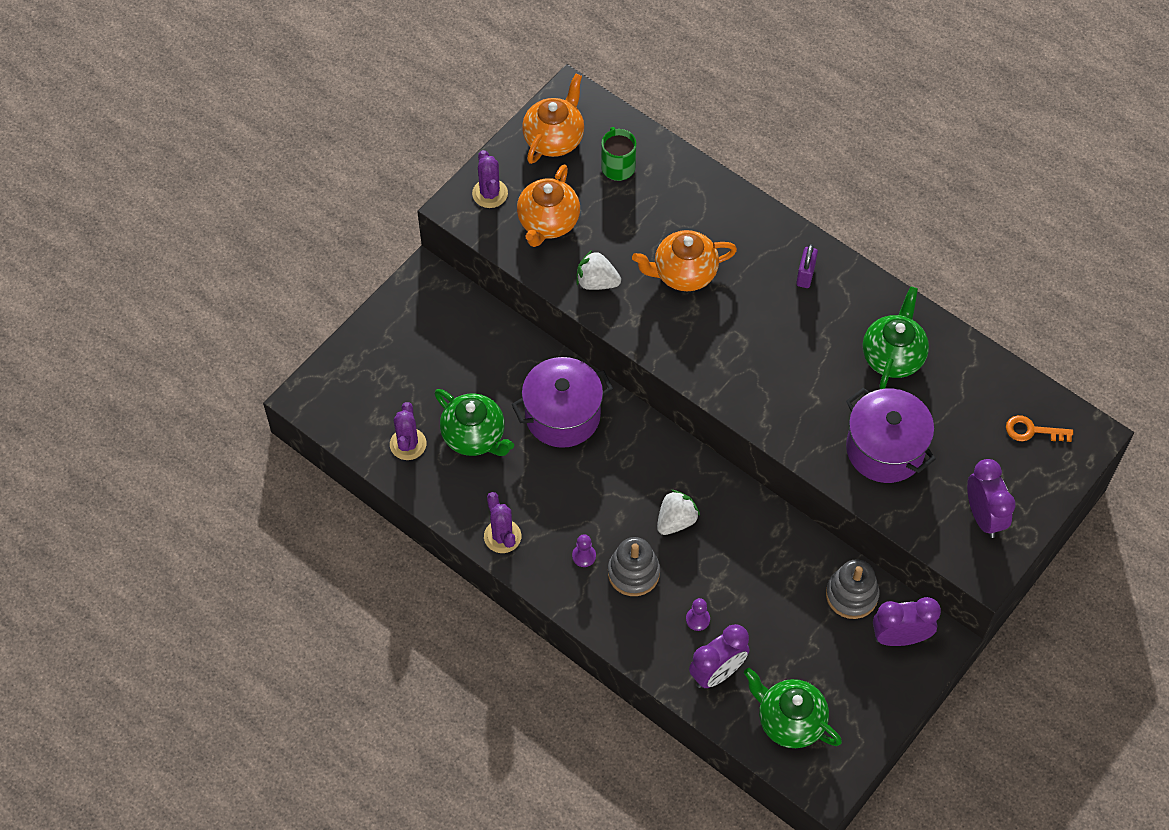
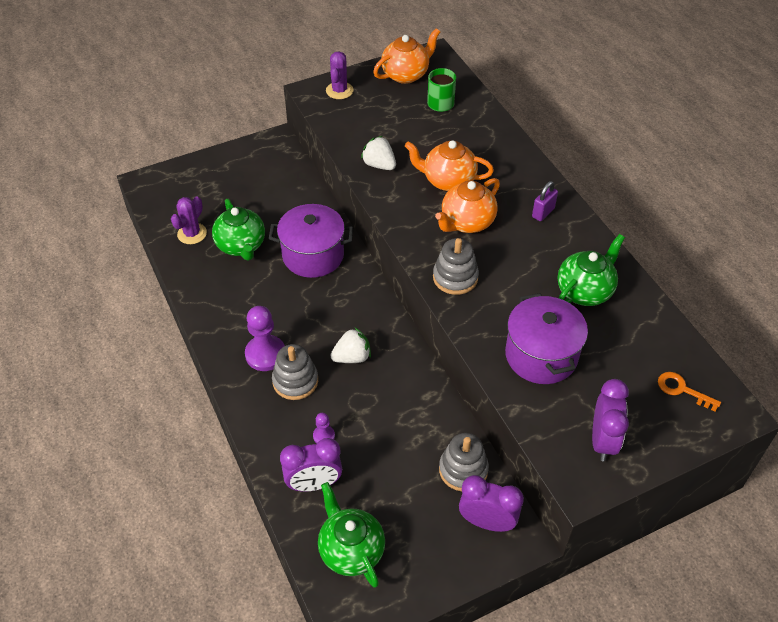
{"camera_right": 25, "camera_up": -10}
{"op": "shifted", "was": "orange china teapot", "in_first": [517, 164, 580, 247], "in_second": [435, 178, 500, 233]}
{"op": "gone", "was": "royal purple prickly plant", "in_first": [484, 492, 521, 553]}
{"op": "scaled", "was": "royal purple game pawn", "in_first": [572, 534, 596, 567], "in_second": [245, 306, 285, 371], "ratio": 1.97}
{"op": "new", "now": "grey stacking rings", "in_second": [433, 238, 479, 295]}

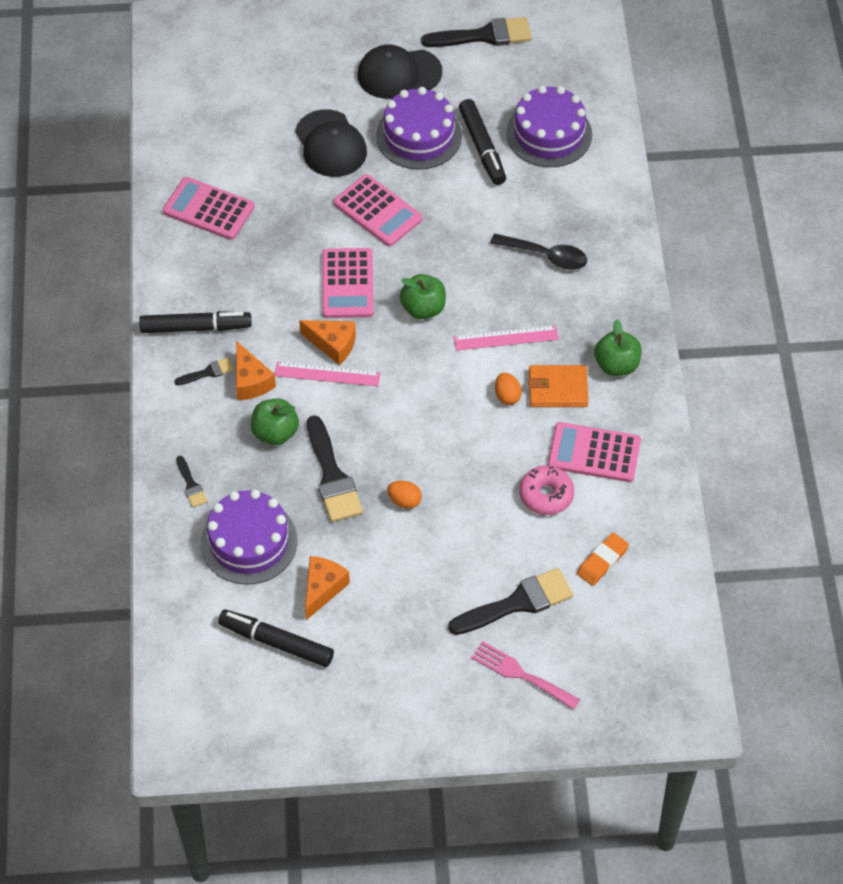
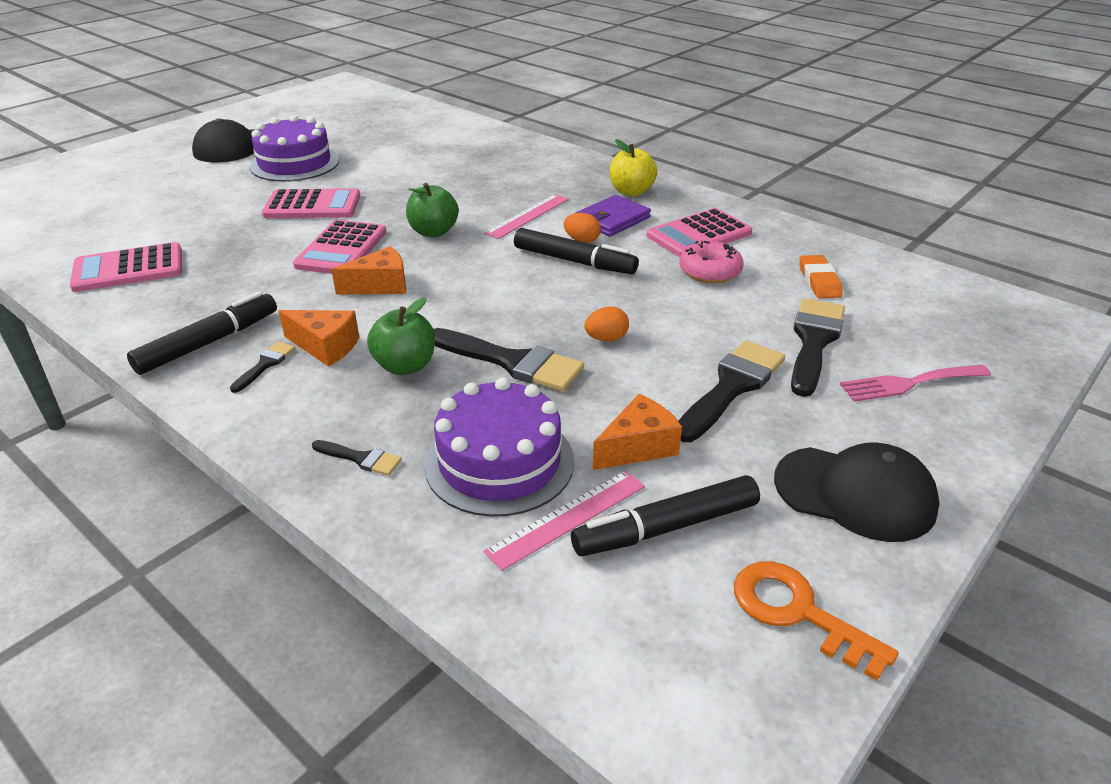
{"camera_right": -45, "camera_up": -20}
{"op": "shifted", "was": "ebony paintbrush", "in_first": [421, 17, 532, 47], "in_second": [678, 340, 785, 442]}
{"op": "gone", "was": "royal purple layer cake", "in_first": [506, 86, 592, 167]}
{"op": "shifted", "was": "ebony marker", "in_first": [459, 99, 506, 185], "in_second": [514, 228, 639, 274]}
{"op": "shifted", "was": "ebony peaked cap", "in_first": [295, 109, 367, 177], "in_second": [774, 443, 940, 542]}
{"op": "gone", "was": "ebony spoon", "in_first": [491, 234, 587, 270]}
{"op": "rotated", "was": "rosy calculator", "in_first": [322, 248, 374, 318], "in_second": [293, 220, 387, 274], "clockwise": 60}
{"op": "repainted", "was": "leaf-green apple", "now": "golden apple", "in_first": [594, 319, 642, 376], "in_second": [610, 139, 658, 196]}
{"op": "shifted", "was": "rosy ruler", "in_first": [275, 361, 381, 386], "in_second": [484, 470, 645, 571]}
{"op": "repainted", "was": "orange card wallet", "now": "royal purple card wallet", "in_first": [528, 365, 588, 407], "in_second": [576, 195, 651, 237]}
{"op": "rotated", "was": "orange cheese", "in_first": [305, 556, 350, 620], "in_second": [593, 394, 682, 470], "clockwise": 75}
{"op": "new", "now": "orange key", "in_second": [734, 561, 899, 681]}

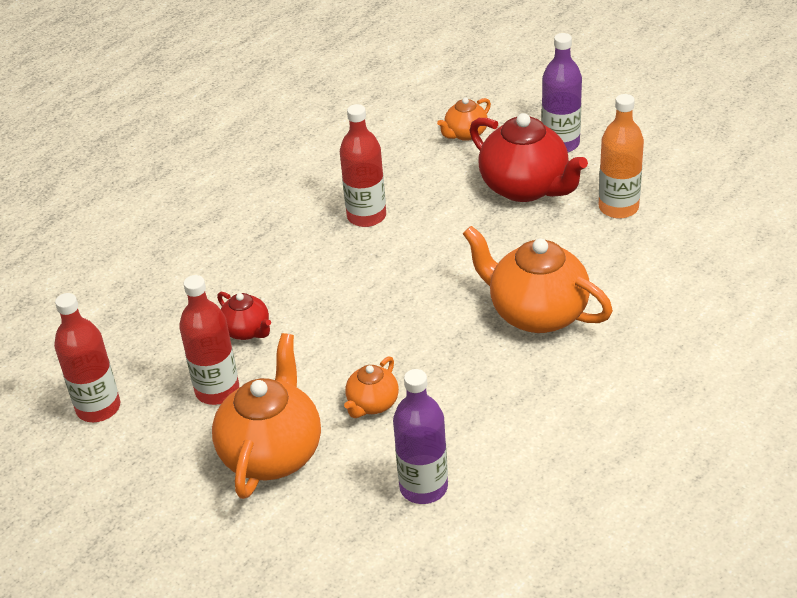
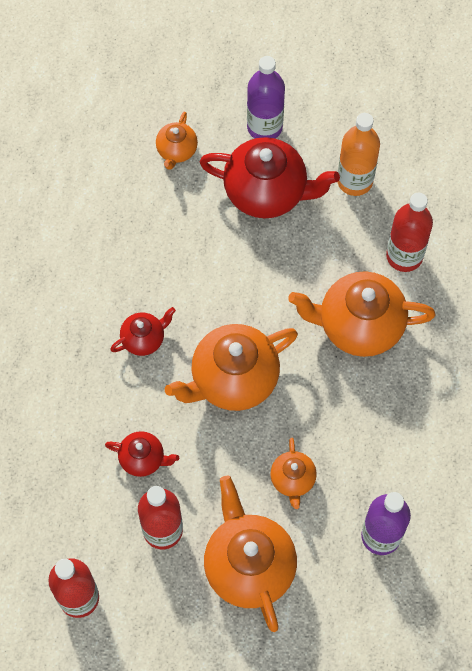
{"camera_right": -35, "camera_up": 25}
{"op": "shifted", "was": "crimson drink bottle", "in_first": [340, 104, 386, 227], "in_second": [386, 192, 433, 272]}
{"op": "new", "now": "crimson china teapot", "in_second": [110, 307, 176, 356]}
{"op": "new", "now": "orange china teapot", "in_second": [165, 324, 298, 411]}

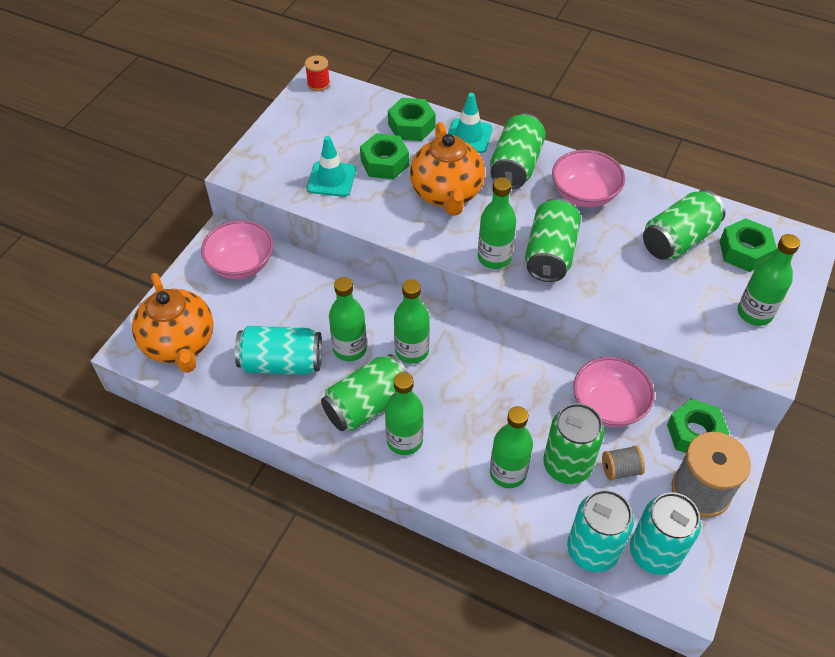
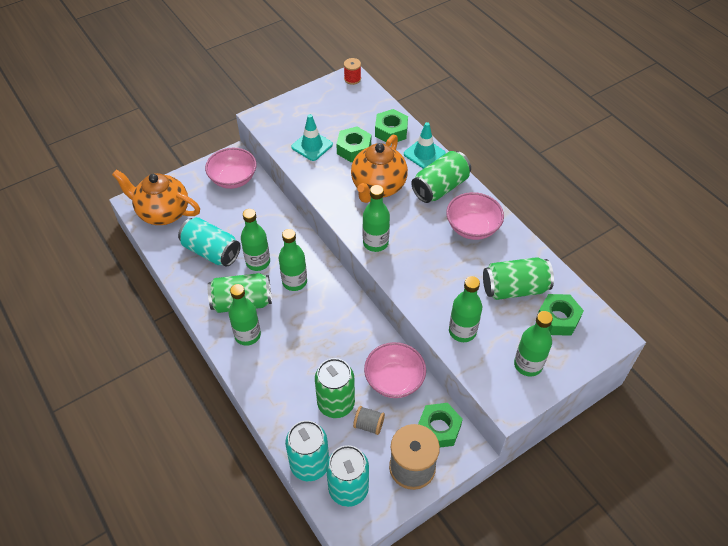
{"camera_right": 30, "camera_up": 0}
{"op": "gone", "was": "leaf-green can", "in_first": [525, 198, 581, 282]}
{"op": "rotated", "was": "orange china teapot", "in_first": [132, 273, 213, 373], "in_second": [112, 170, 200, 225], "clockwise": 105}
{"op": "shifted", "was": "leaf-green drink bottle", "in_first": [490, 406, 533, 488], "in_second": [449, 276, 482, 342]}

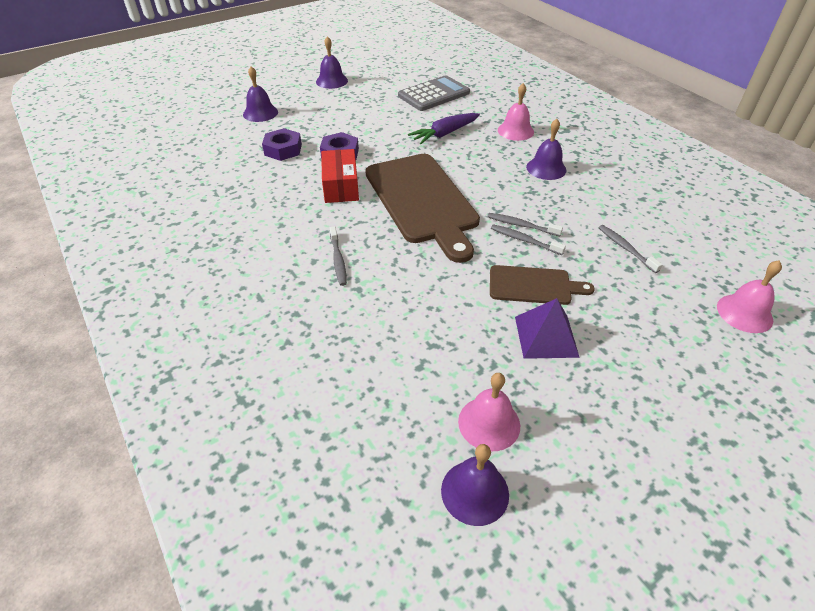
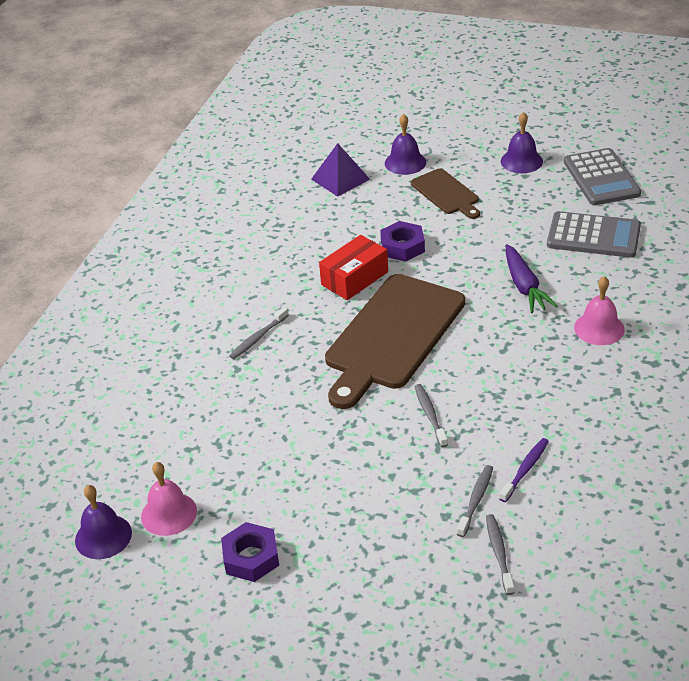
{"camera_right": 55, "camera_up": -5}
{"op": "rotated", "was": "royal purple root vegetable", "in_first": [408, 113, 480, 144], "in_second": [506, 244, 558, 313], "clockwise": -120}
{"op": "gone", "was": "royal purple hand bell", "in_first": [526, 119, 566, 180]}
{"op": "shifted", "was": "royal purple nut", "in_first": [262, 128, 302, 161], "in_second": [221, 522, 279, 582]}
{"op": "shifted", "was": "grey dental brush", "in_first": [491, 224, 566, 255], "in_second": [486, 514, 515, 595]}
{"op": "gone", "was": "rosy hand bell", "in_first": [717, 260, 782, 333]}
{"op": "shifted", "was": "dark brown cutting board", "in_first": [490, 265, 595, 305], "in_second": [411, 168, 480, 219]}
{"op": "shifted", "was": "royal purple solid pyramid", "in_first": [515, 298, 580, 359], "in_second": [311, 143, 370, 197]}
{"op": "new", "now": "grey calculator", "in_second": [564, 148, 641, 205]}
{"op": "new", "now": "royal purple dental brush", "in_second": [499, 438, 549, 502]}

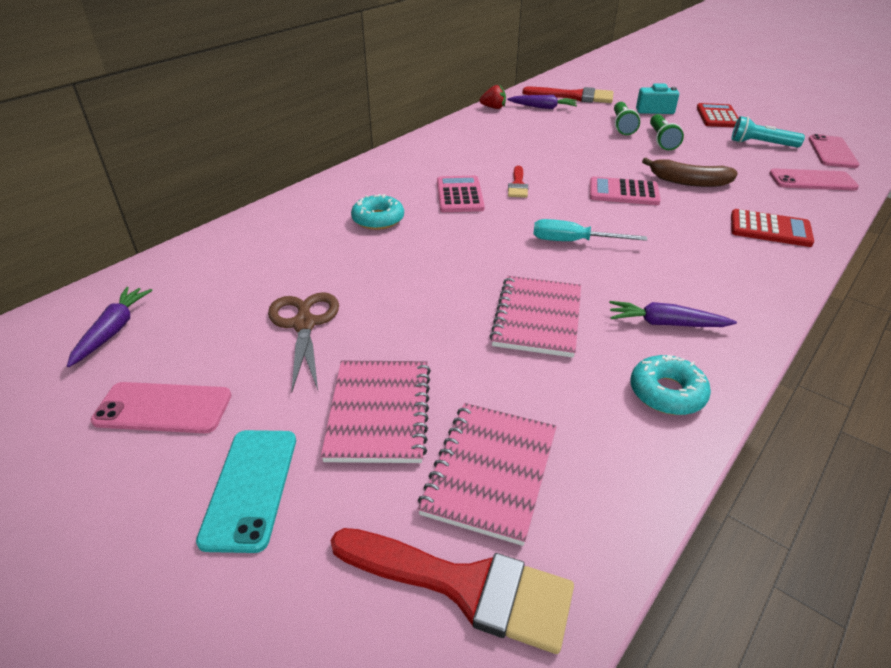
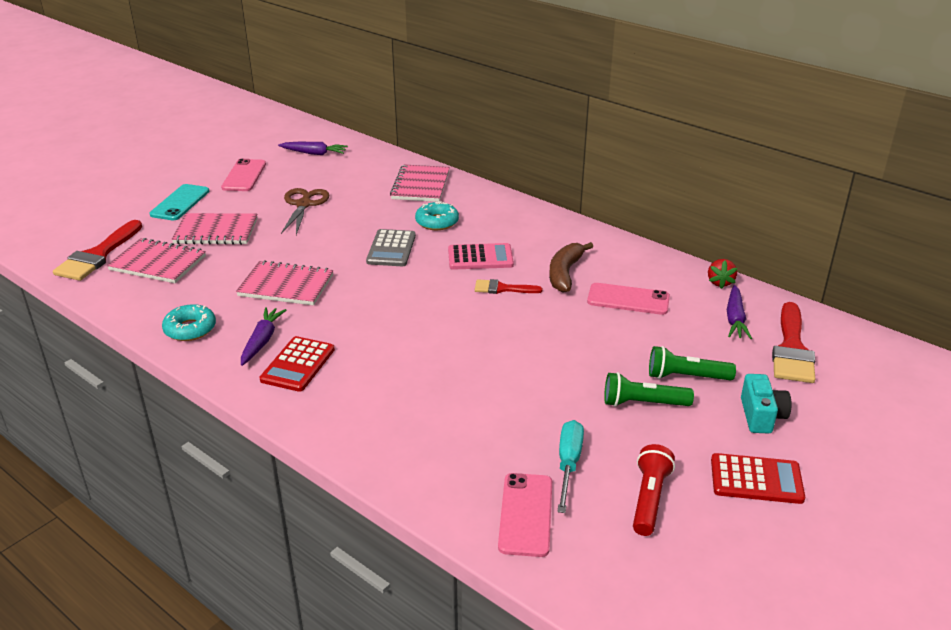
{"camera_right": 90, "camera_up": -5}
{"op": "repainted", "was": "turquoise flashlight", "now": "crimson flashlight", "in_first": [732, 116, 805, 148], "in_second": [633, 444, 675, 536]}
{"op": "shifted", "was": "rosy mobile phone", "in_first": [809, 134, 859, 168], "in_second": [587, 283, 670, 315]}
{"op": "shifted", "was": "dark brown banana", "in_first": [642, 158, 738, 187], "in_second": [549, 242, 593, 292]}
{"op": "gone", "was": "rosy calculator", "in_first": [590, 177, 661, 205]}
{"op": "shifted", "was": "crimson calculator", "in_first": [731, 209, 814, 247], "in_second": [260, 336, 335, 392]}
{"op": "shifted", "was": "turquoise hand screwdriver", "in_first": [533, 219, 647, 241], "in_second": [557, 420, 584, 513]}
{"op": "rotated", "was": "dark brown scissors", "in_first": [268, 292, 339, 392], "in_second": [281, 188, 329, 235], "clockwise": -75}
{"op": "rotated", "was": "turquoise mobile phone", "in_first": [196, 430, 296, 553], "in_second": [150, 184, 209, 220], "clockwise": -75}
{"op": "new", "now": "rosy exercise book", "in_second": [390, 164, 450, 202]}
{"op": "new", "now": "grey calculator", "in_second": [366, 229, 416, 266]}

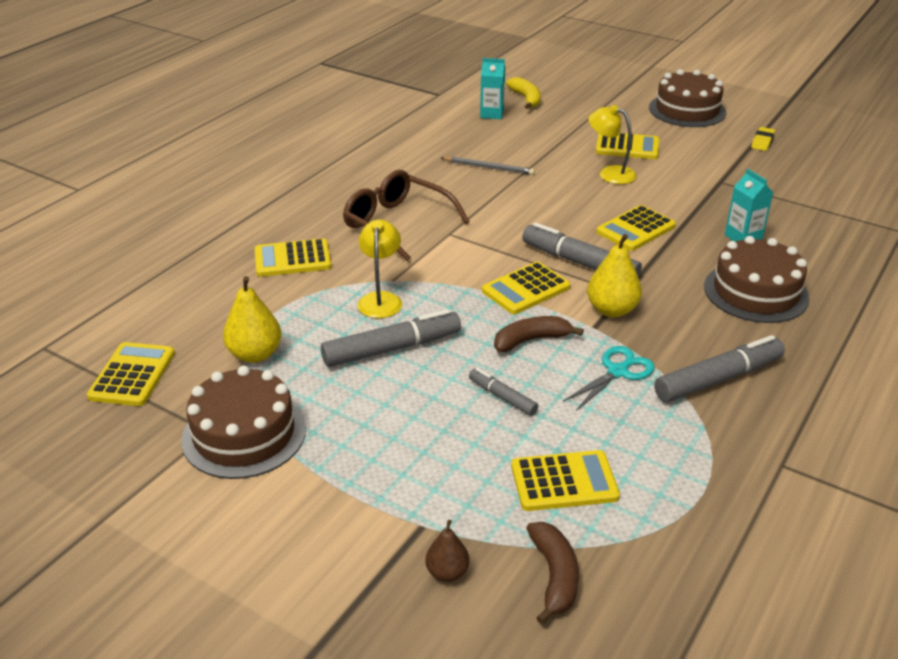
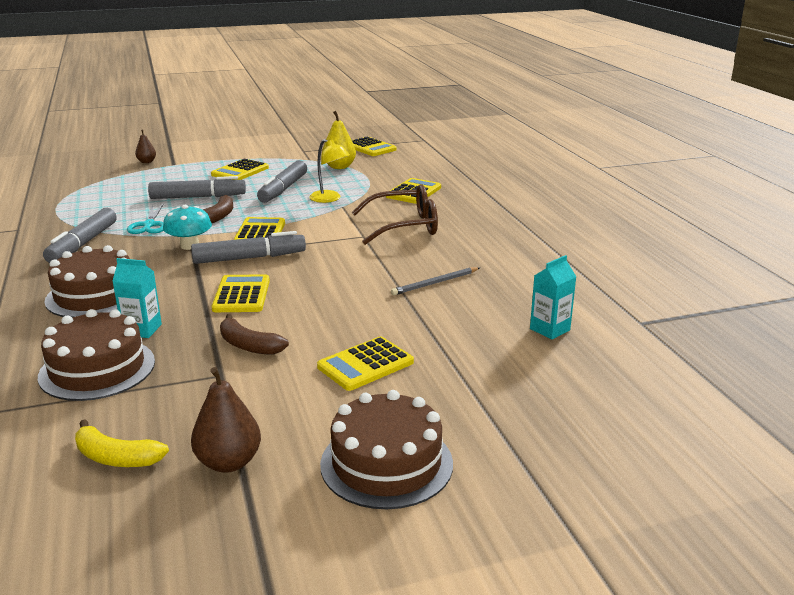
{"camera_right": 130, "camera_up": -10}
{"op": "shifted", "was": "golden banana", "in_first": [506, 77, 541, 109], "in_second": [75, 419, 169, 467]}
{"op": "gone", "was": "golden reading lamp", "in_first": [588, 105, 637, 184]}
{"op": "swapped", "was": "golden gum eraser", "now": "dark brown pear fruit", "in_first": [751, 127, 775, 151], "in_second": [191, 367, 261, 473]}
{"op": "swapped", "was": "golden pear fruit", "now": "turquoise fungus", "in_first": [587, 234, 642, 317], "in_second": [163, 205, 212, 250]}
{"op": "shifted", "was": "dark brown layer cake", "in_first": [181, 366, 306, 479], "in_second": [38, 309, 155, 401]}
{"op": "scaled", "was": "grey marker", "in_first": [469, 368, 538, 416], "in_second": [148, 176, 246, 199], "ratio": 1.85}
{"op": "shifted", "was": "golden calculator", "in_first": [511, 450, 620, 511], "in_second": [211, 159, 269, 180]}
{"op": "shifted", "was": "dark brown banana", "in_first": [526, 522, 579, 624], "in_second": [220, 314, 289, 355]}

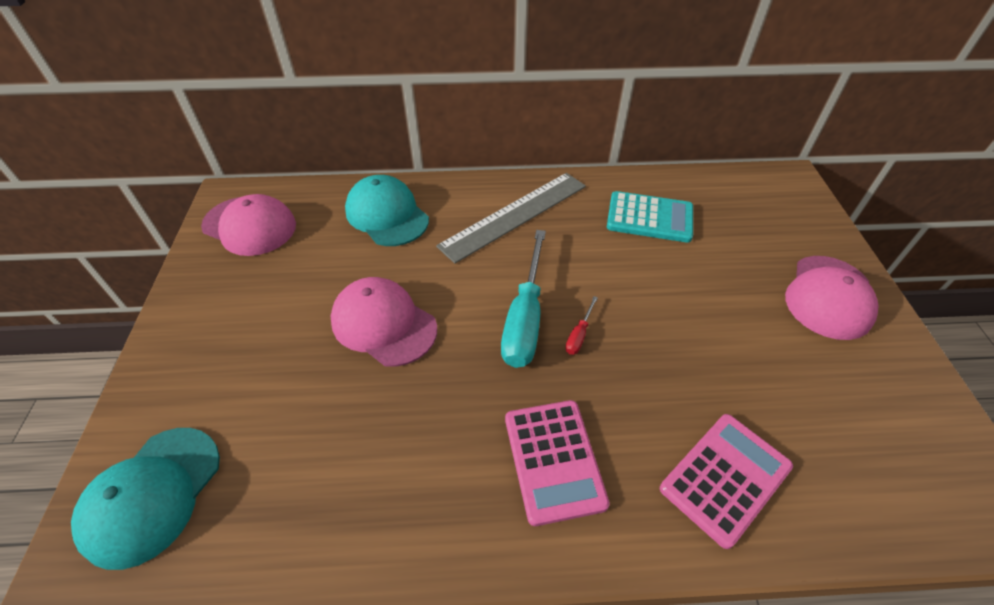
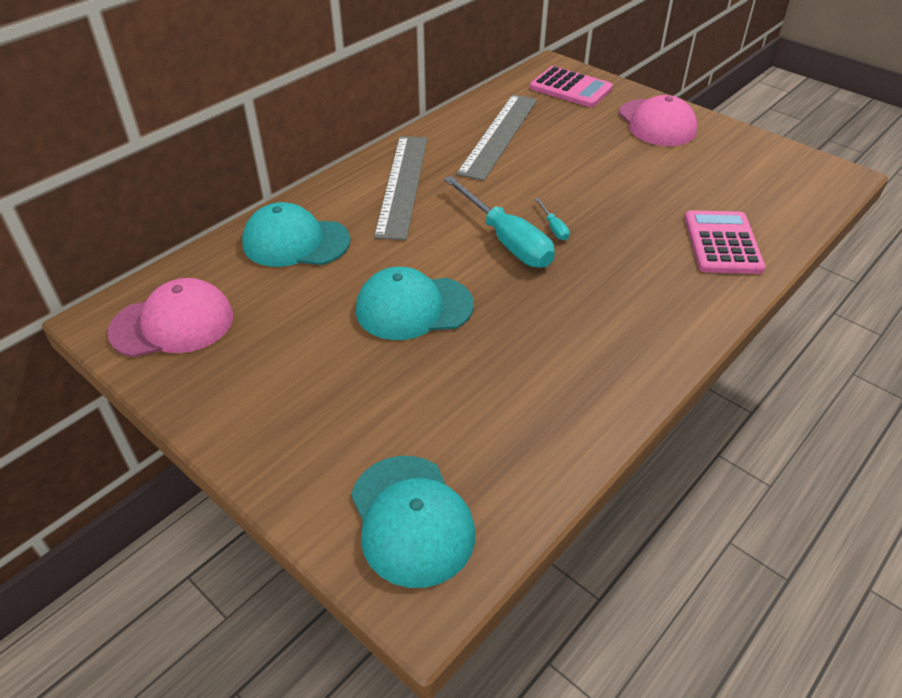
{"camera_right": -45, "camera_up": -5}
{"op": "swapped", "was": "turquoise calculator", "now": "grey ruler", "in_first": [607, 191, 693, 243], "in_second": [456, 95, 537, 181]}
{"op": "repainted", "was": "rosy peaked cap", "now": "turquoise peaked cap", "in_first": [331, 277, 437, 367], "in_second": [356, 267, 474, 340]}
{"op": "repainted", "was": "crimson hand screwdriver", "now": "turquoise hand screwdriver", "in_first": [565, 296, 598, 355], "in_second": [535, 198, 570, 240]}
{"op": "shifted", "was": "rosy calculator", "in_first": [505, 400, 610, 526], "in_second": [530, 66, 613, 107]}

